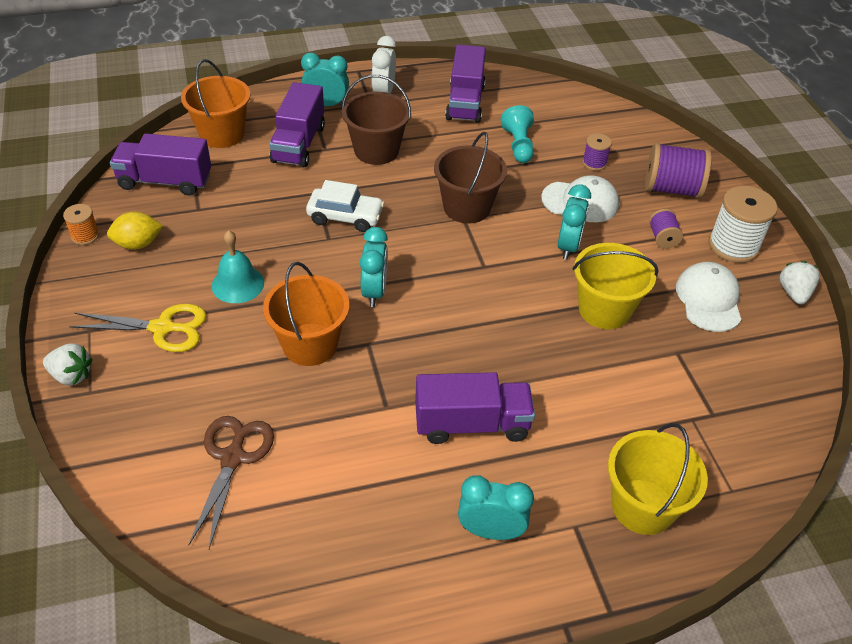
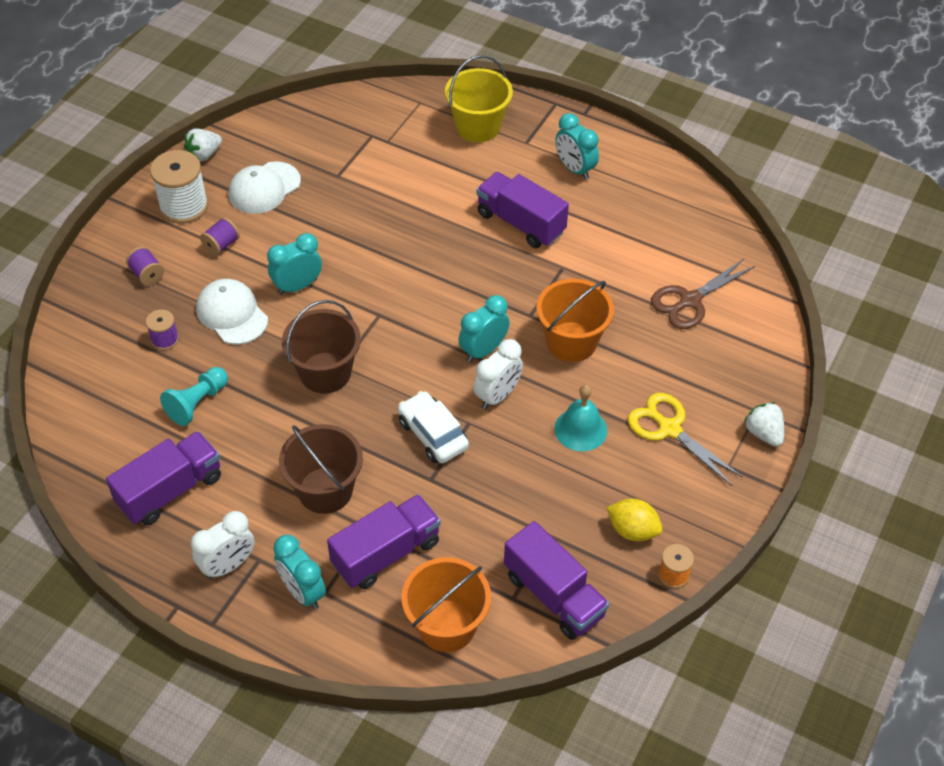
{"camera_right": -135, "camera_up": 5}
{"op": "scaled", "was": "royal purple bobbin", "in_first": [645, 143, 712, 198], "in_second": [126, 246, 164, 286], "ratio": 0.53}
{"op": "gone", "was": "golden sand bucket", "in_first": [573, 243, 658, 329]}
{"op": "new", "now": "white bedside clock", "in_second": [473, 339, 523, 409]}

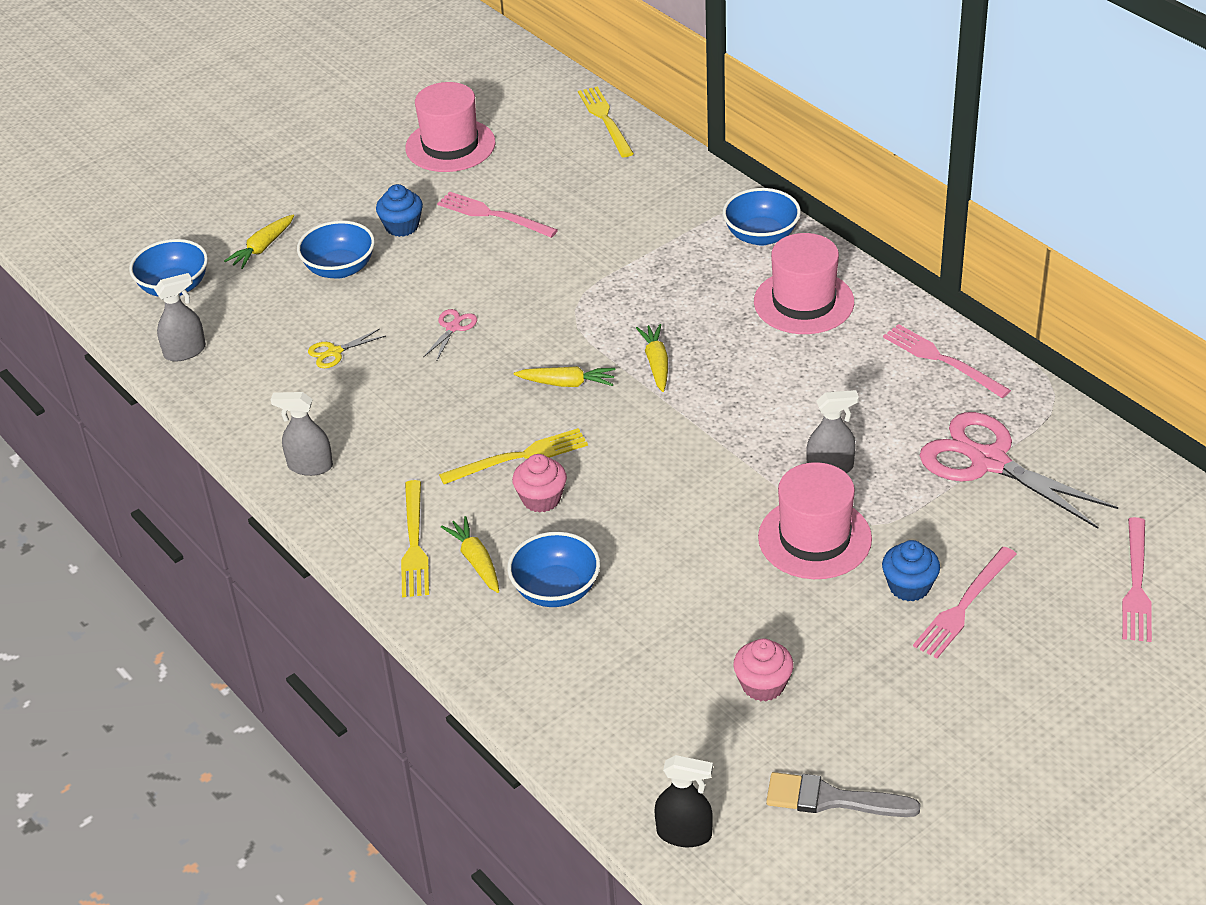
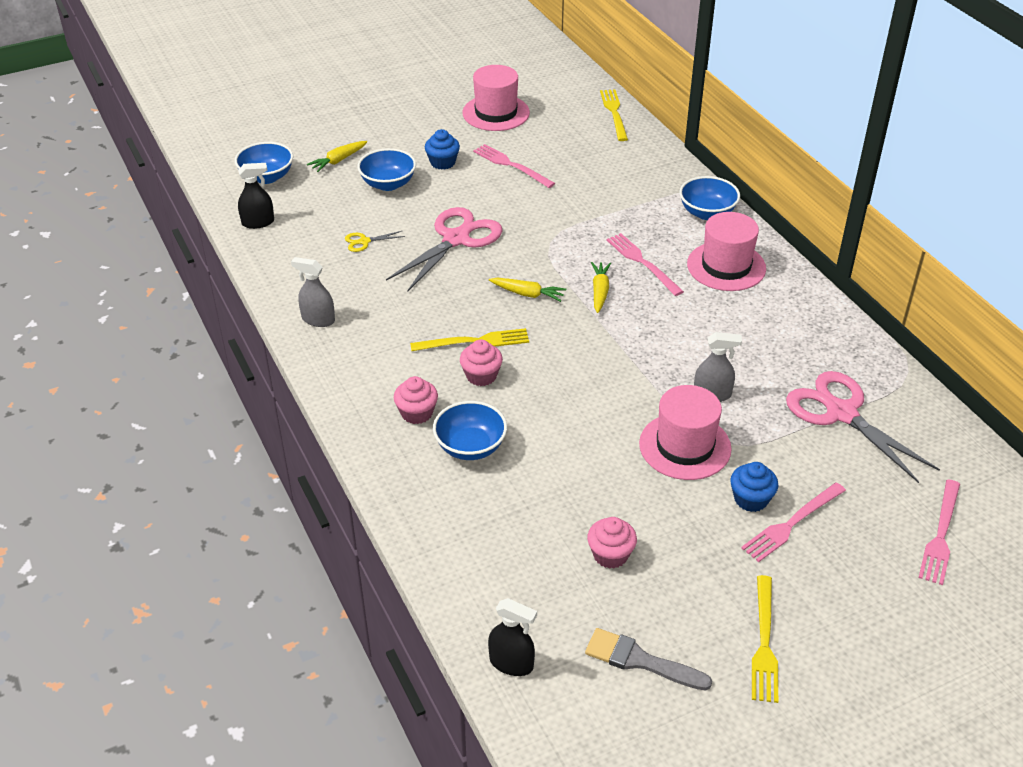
{"camera_right": 10, "camera_up": 0}
{"op": "repainted", "was": "grey spray cleaner", "now": "ebony spray cleaner", "in_first": [154, 273, 206, 361], "in_second": [238, 163, 274, 229]}
{"op": "scaled", "was": "rosy scissors", "in_first": [423, 309, 477, 362], "in_second": [386, 207, 502, 292], "ratio": 2.34}
{"op": "shifted", "was": "rosy dinner fork", "in_first": [883, 324, 1011, 398], "in_second": [606, 233, 684, 296]}
{"op": "shifted", "was": "golden dinner fork", "in_first": [401, 480, 429, 597], "in_second": [752, 575, 778, 703]}
{"op": "swapped", "was": "golden root vegetable", "now": "rosy muffin", "in_first": [441, 516, 499, 593], "in_second": [394, 376, 438, 424]}

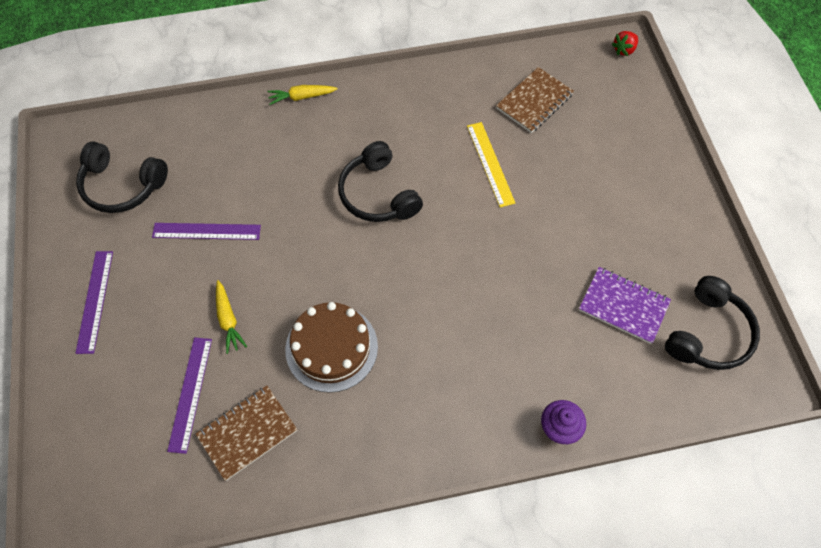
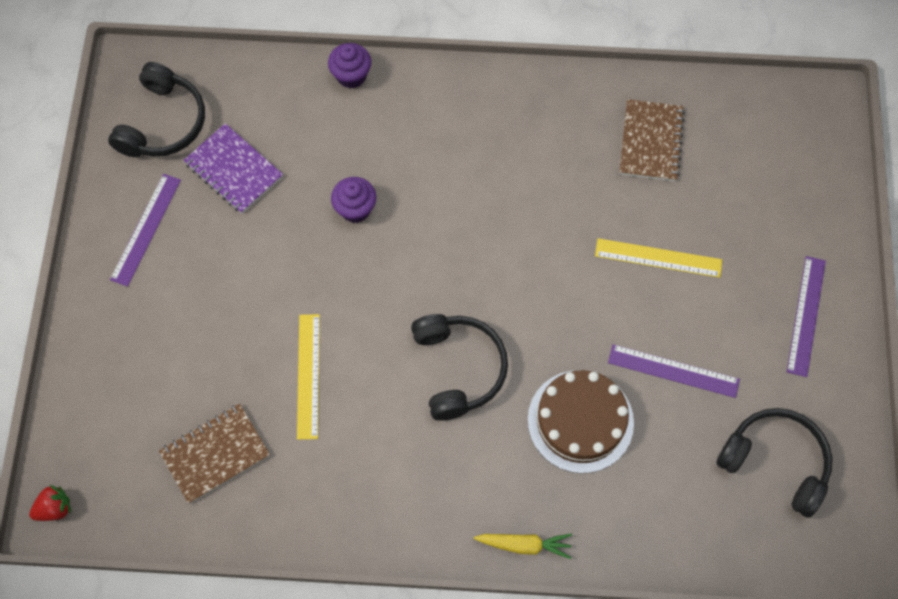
{"camera_right": -165, "camera_up": 5}
{"op": "rotated", "was": "ebony headset", "in_first": [665, 276, 760, 370], "in_second": [108, 62, 205, 157], "clockwise": 150}
{"op": "swapped", "was": "golden root vegetable", "now": "golden ruler", "in_first": [216, 280, 247, 354], "in_second": [595, 238, 722, 278]}
{"op": "shifted", "was": "dark brown layer cake", "in_first": [285, 302, 378, 393], "in_second": [528, 370, 634, 473]}
{"op": "shifted", "was": "royal purple ruler", "in_first": [167, 337, 212, 454], "in_second": [110, 174, 181, 287]}
{"op": "rotated", "was": "dark brown exercise book", "in_first": [196, 386, 297, 481], "in_second": [619, 99, 685, 181], "clockwise": -60}
{"op": "new", "now": "royal purple muffin", "in_second": [331, 177, 377, 223]}

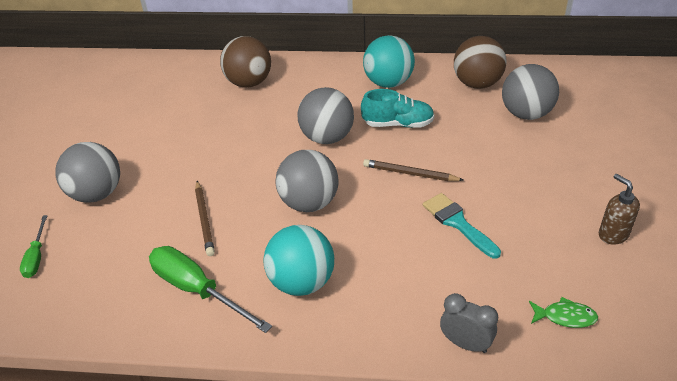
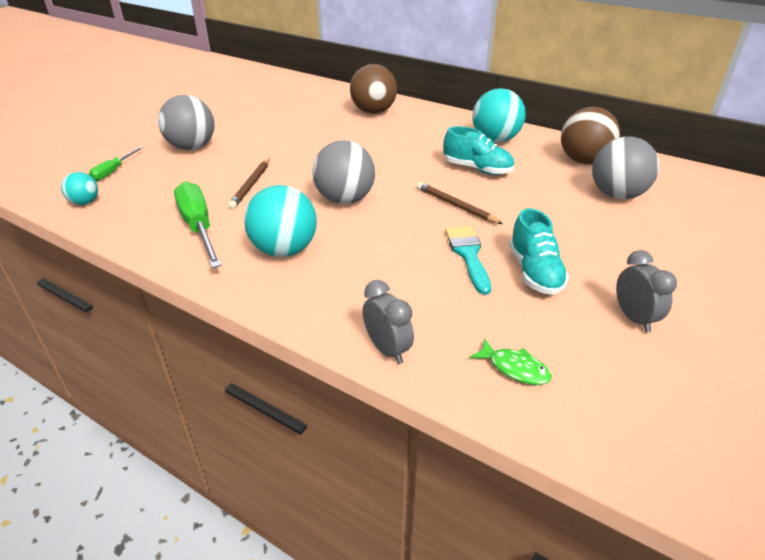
{"camera_right": 25, "camera_up": -5}
{"op": "gone", "was": "grey play ball", "in_first": [297, 87, 354, 144]}
{"op": "swapped", "was": "dark brown pump bottle", "now": "grey bedside clock", "in_first": [599, 174, 640, 245], "in_second": [616, 250, 677, 333]}
{"op": "new", "now": "turquoise play ball", "in_second": [61, 172, 98, 205]}
{"op": "new", "now": "turquoise sneaker", "in_second": [509, 208, 569, 295]}

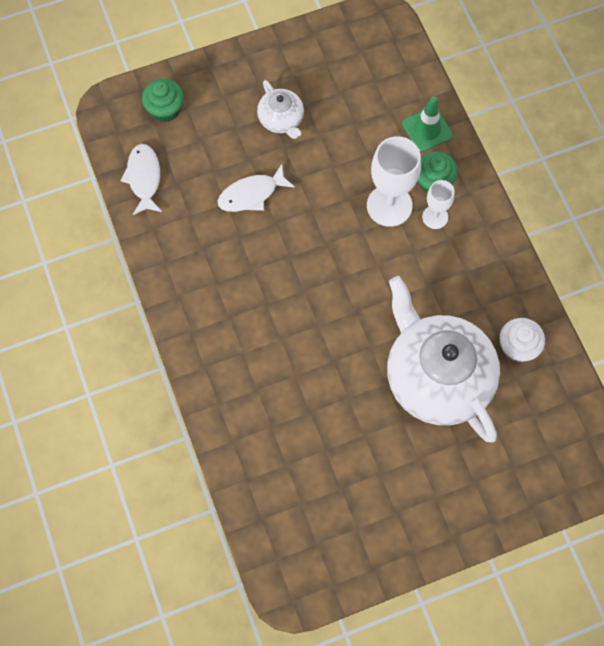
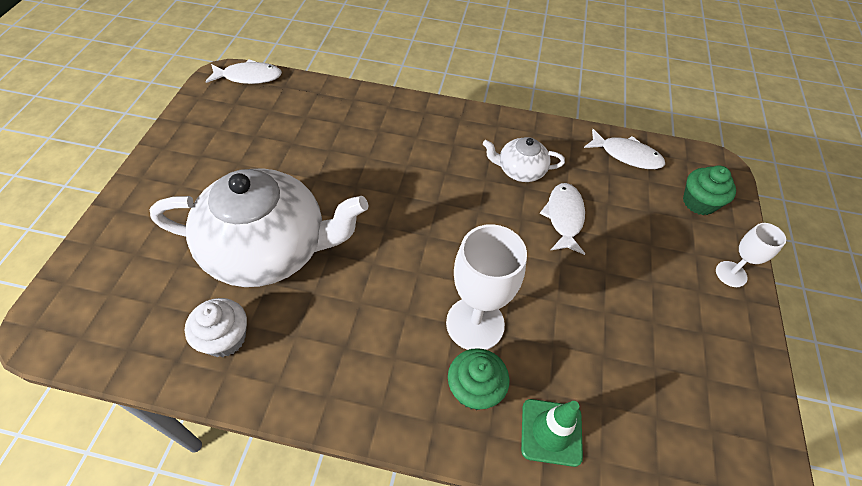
{"camera_right": 120, "camera_up": -15}
{"op": "shifted", "was": "white china teapot", "in_first": [257, 80, 304, 139], "in_second": [483, 137, 565, 182]}
{"op": "shifted", "was": "white goblet", "in_first": [422, 180, 455, 229], "in_second": [716, 223, 786, 287]}
{"op": "new", "now": "white fish", "in_second": [205, 59, 282, 84]}

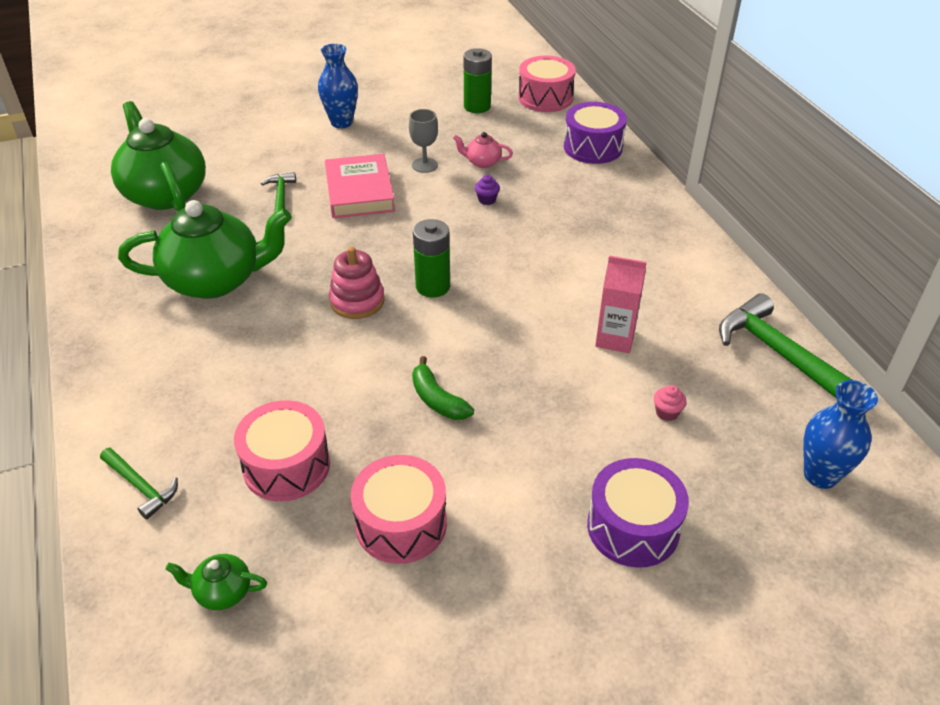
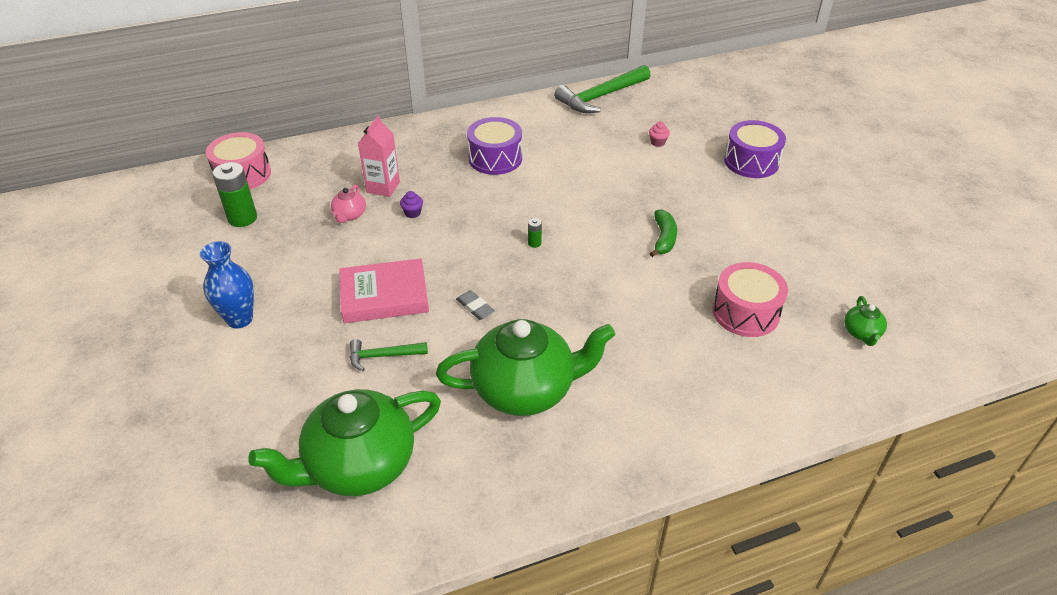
{"camera_right": -90, "camera_up": 0}
{"op": "shifted", "was": "royal purple toy drum", "in_first": [564, 102, 627, 164], "in_second": [467, 117, 522, 175]}
{"op": "gone", "was": "grey goblet", "in_first": [409, 109, 438, 173]}
{"op": "rotated", "was": "leaf-green china teapot", "in_first": [118, 200, 292, 299], "in_second": [436, 319, 615, 416], "clockwise": 90}
{"op": "scaled", "was": "leaf-green battery", "in_first": [413, 219, 450, 298], "in_second": [528, 218, 542, 248], "ratio": 0.46}
{"op": "gone", "was": "rosy stacking rings", "in_first": [329, 246, 385, 319]}
{"op": "shifted", "was": "rosy juice carton", "in_first": [595, 255, 647, 353], "in_second": [358, 115, 400, 197]}
{"op": "rotated", "was": "leaf-green banana", "in_first": [412, 356, 474, 420], "in_second": [649, 209, 677, 257], "clockwise": -45}
{"op": "gone", "was": "blue tall vase", "in_first": [803, 380, 878, 489]}
{"op": "gone", "was": "leaf-green claw hammer", "in_first": [100, 448, 178, 519]}
{"op": "gone", "was": "rosy toy drum", "in_first": [351, 455, 447, 564]}
{"op": "new", "now": "grey gum eraser", "in_second": [456, 290, 495, 320]}

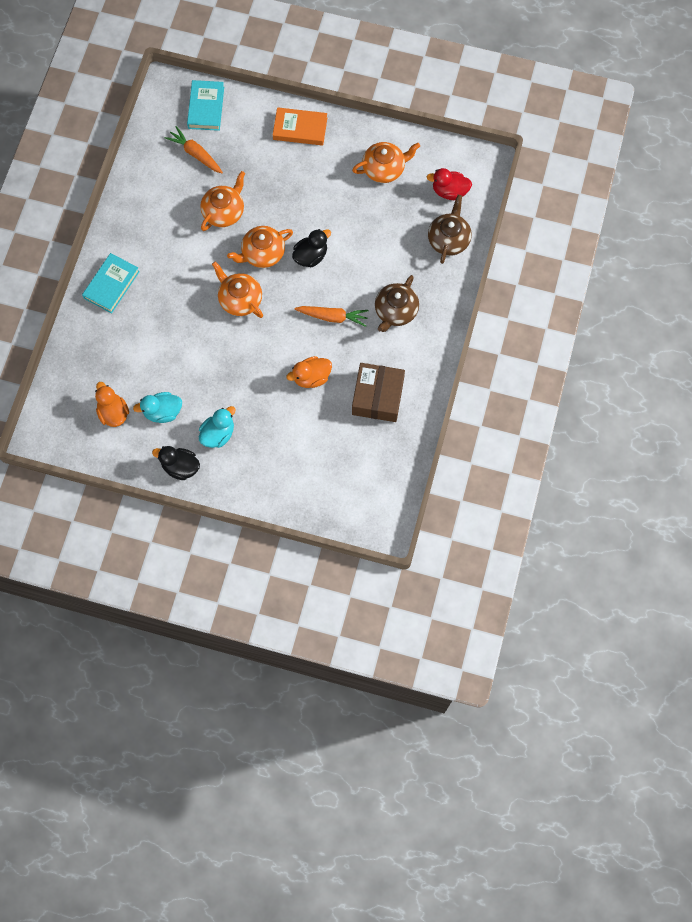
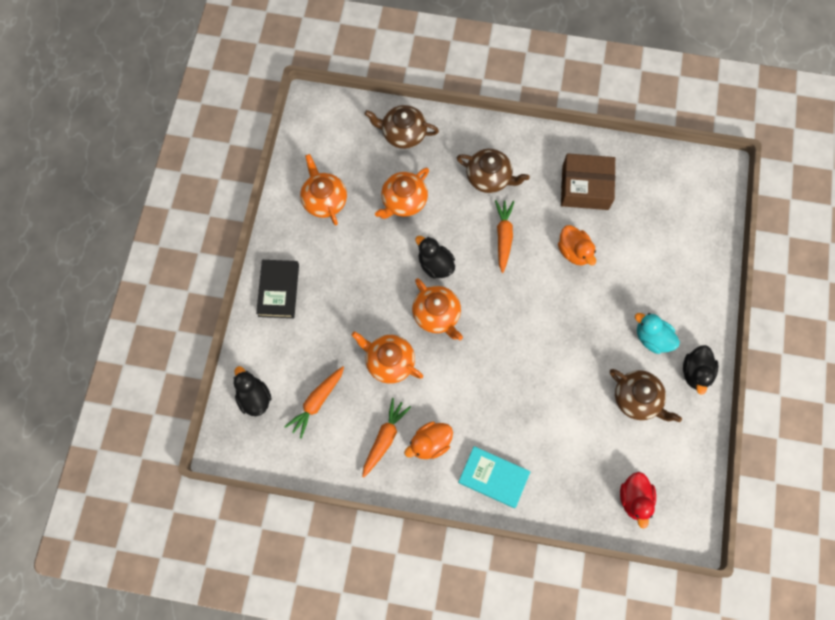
{"camera_right": -95, "camera_up": 0}
{"op": "swapped", "was": "turquoise hardback", "now": "ebony duck", "in_first": [187, 80, 224, 131], "in_second": [234, 366, 272, 416]}
{"op": "repainted", "was": "orange hardback", "now": "ebony hardback", "in_first": [273, 107, 327, 146], "in_second": [256, 260, 299, 318]}
{"op": "shifted", "was": "crimson duck", "in_first": [427, 168, 472, 200], "in_second": [620, 472, 656, 529]}
{"op": "shifted", "was": "orange china teapot", "in_first": [212, 261, 263, 318], "in_second": [375, 168, 429, 219]}
{"op": "shifted", "was": "orange duck", "in_first": [95, 382, 129, 427], "in_second": [404, 422, 453, 459]}
{"op": "swapped", "was": "turquoise duck", "now": "dark brown china teapot", "in_first": [133, 392, 182, 423], "in_second": [610, 369, 682, 422]}
{"op": "new", "now": "orange root vegetable", "in_second": [362, 398, 411, 478]}

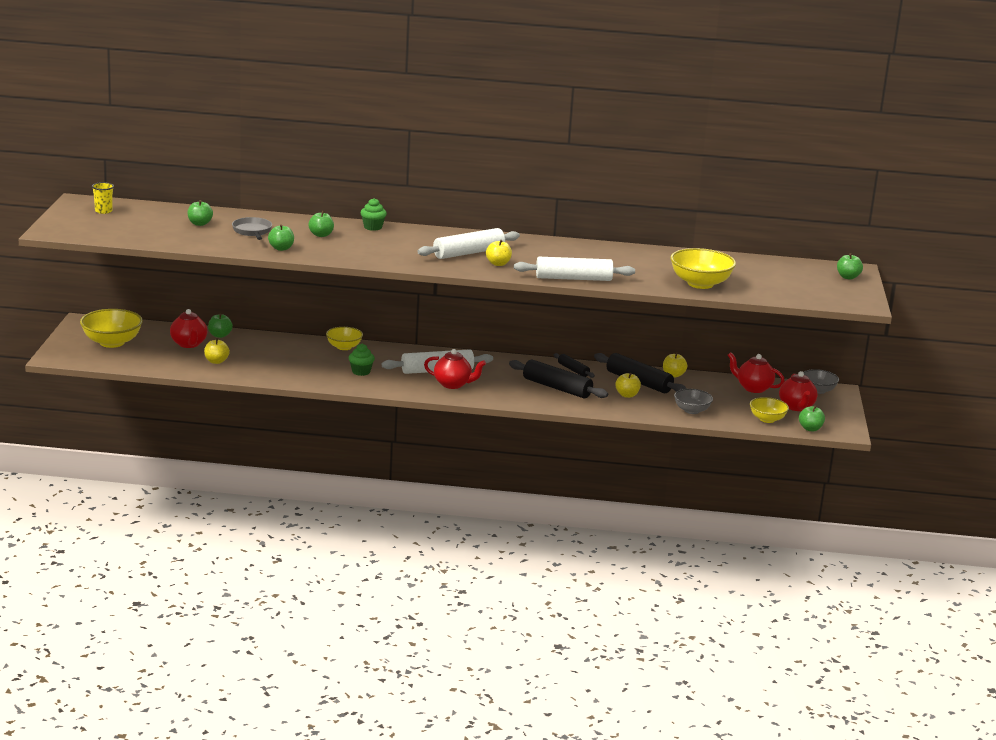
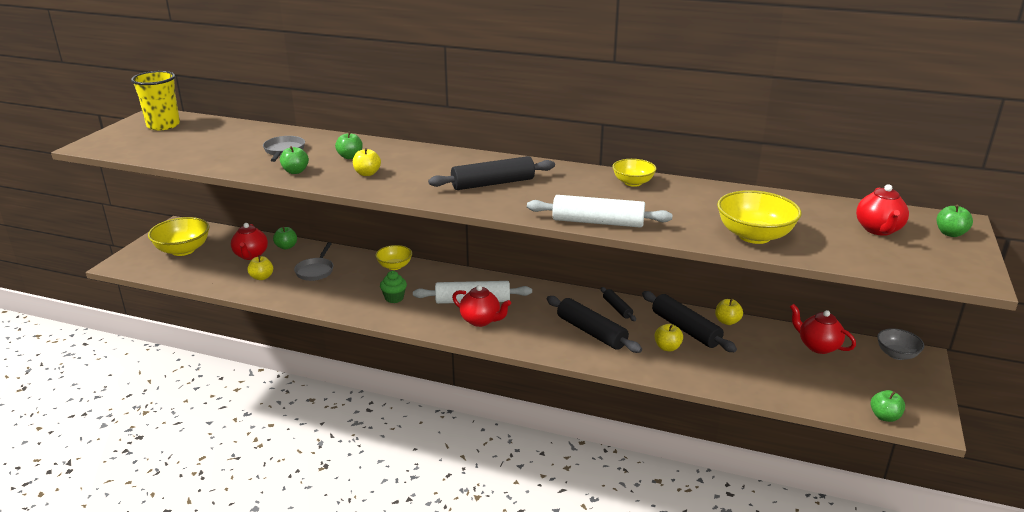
{"camera_right": 15, "camera_up": 5}
{"op": "scaled", "was": "golden tumbler", "in_first": [92, 182, 114, 214], "in_second": [131, 71, 180, 130], "ratio": 1.91}
{"op": "gone", "was": "leaf-green muffin", "in_first": [361, 198, 387, 231]}
{"op": "gone", "was": "leaf-green apple", "in_first": [187, 200, 213, 226]}
{"op": "repainted", "was": "white dough roller", "now": "ebony dough roller", "in_first": [417, 228, 520, 259], "in_second": [428, 156, 555, 190]}
{"op": "shifted", "was": "golden apple", "in_first": [486, 240, 512, 266], "in_second": [353, 148, 381, 176]}
{"op": "shifted", "was": "crimson china teapot", "in_first": [779, 371, 818, 411], "in_second": [856, 184, 909, 236]}
{"op": "gone", "was": "grey serving bowl", "in_first": [674, 389, 713, 414]}
{"op": "shifted", "was": "golden serving bowl", "in_first": [750, 397, 789, 423], "in_second": [612, 159, 656, 187]}
{"op": "new", "now": "grey frying pan", "in_second": [294, 242, 334, 281]}

